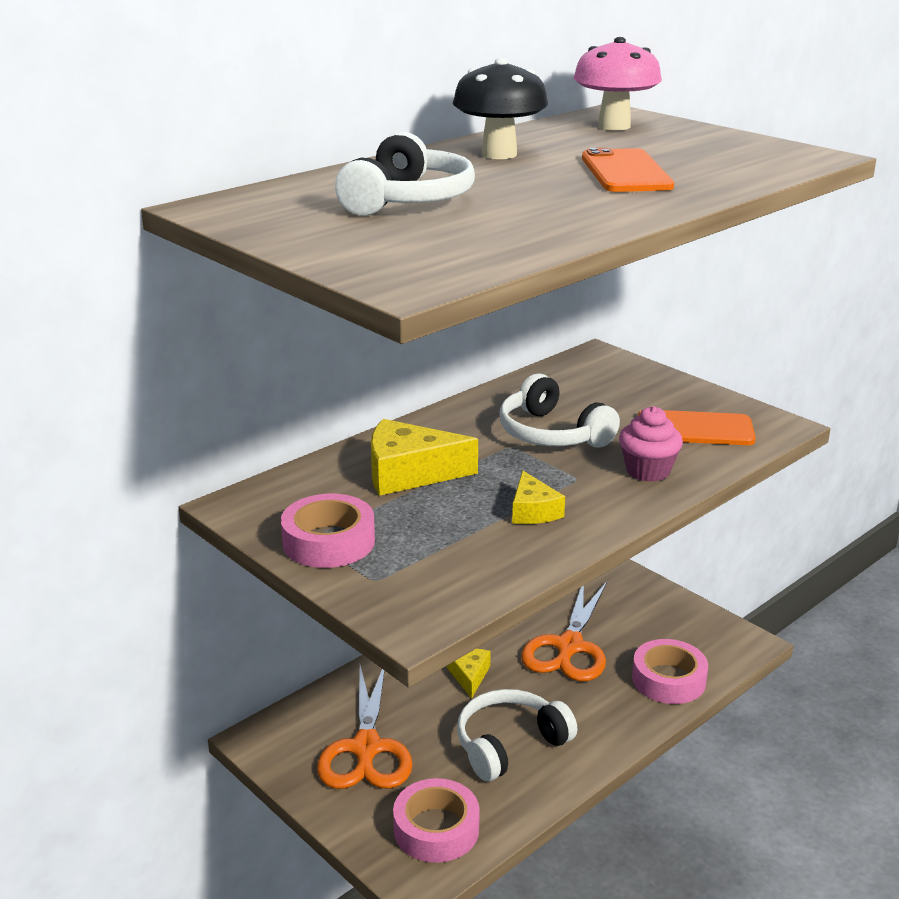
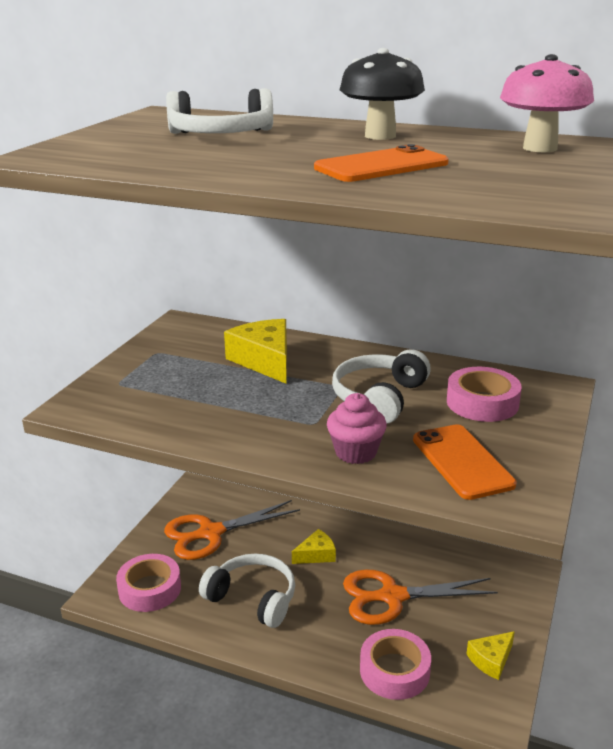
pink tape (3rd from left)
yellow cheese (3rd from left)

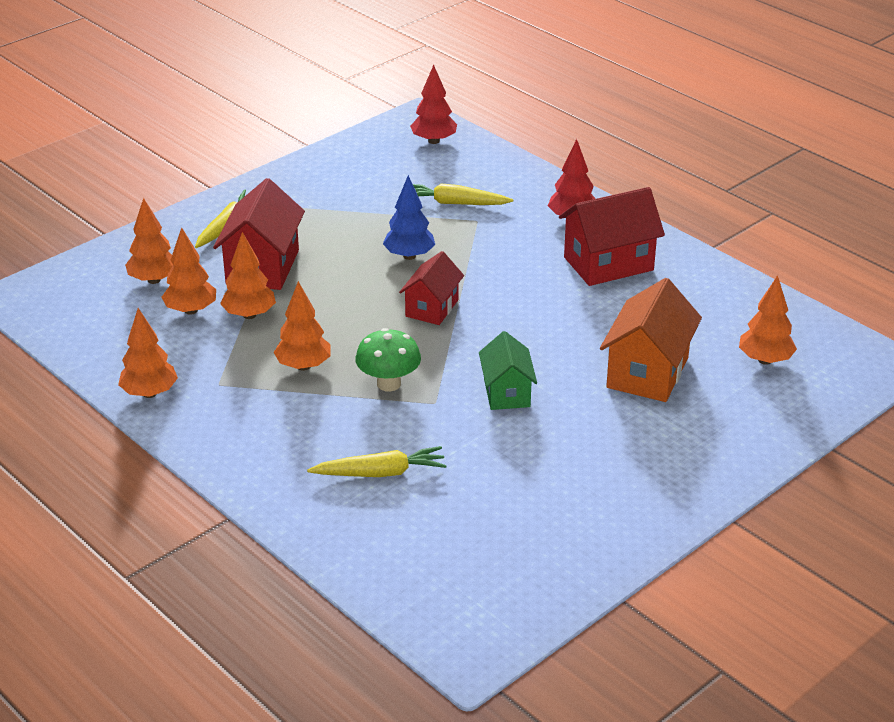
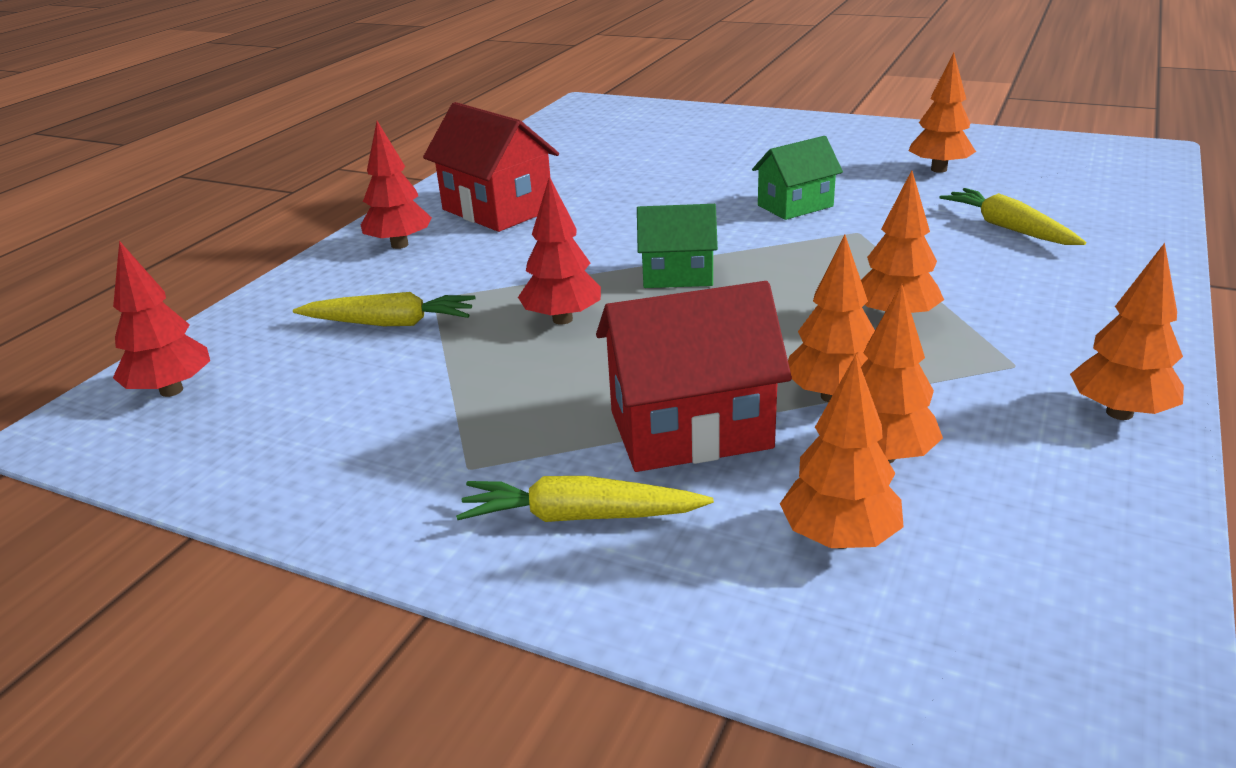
yellow carrot (1st from left)
red tree (3rd from left)
green house (1st from left)
orange tree (5th from left)
green mushroom
orange house

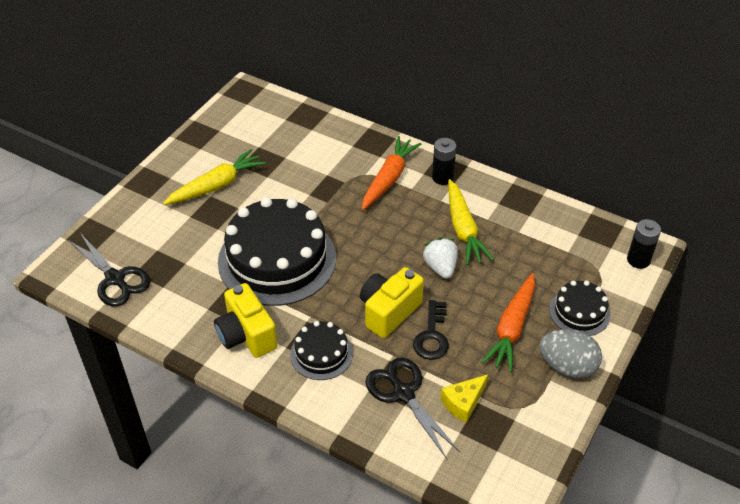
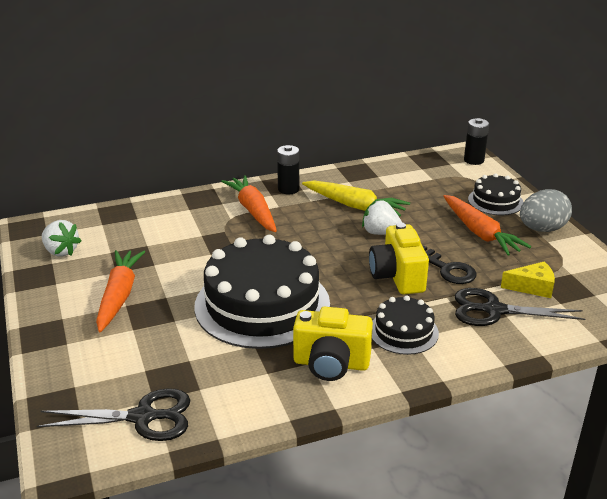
white strawberry (1st from left)
orange carrot (1st from left)
yellow cheese

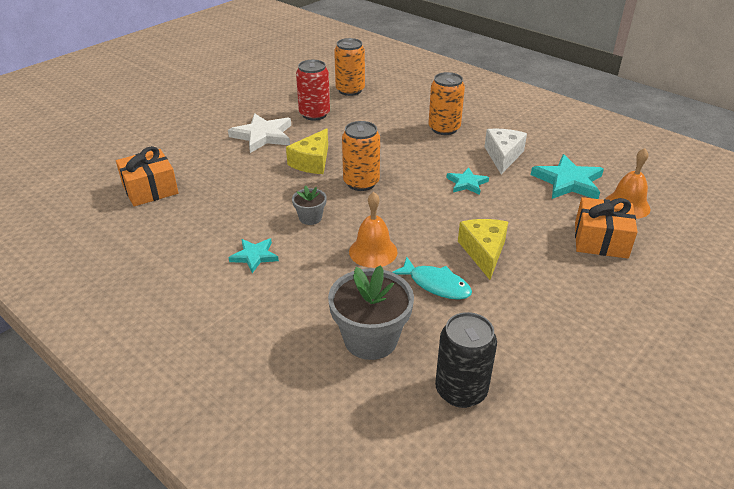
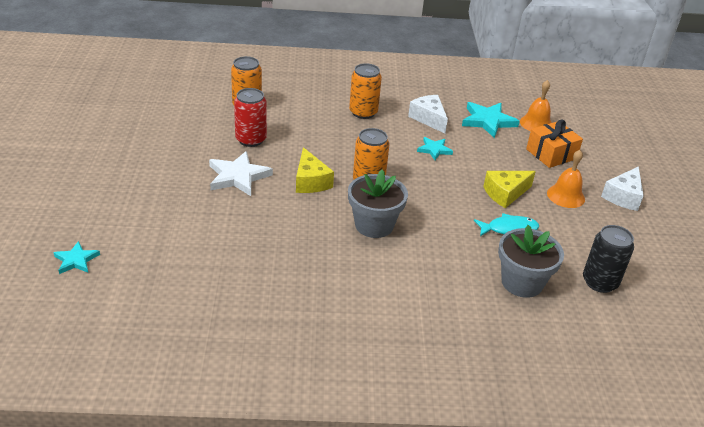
turquoise star (1st from left)
grey flower pot (1st from left)
yellow cheese (2nd from left)
orange bell (2nd from left)
white cheese (2nd from left)
orange gift (1st from left in the first image)

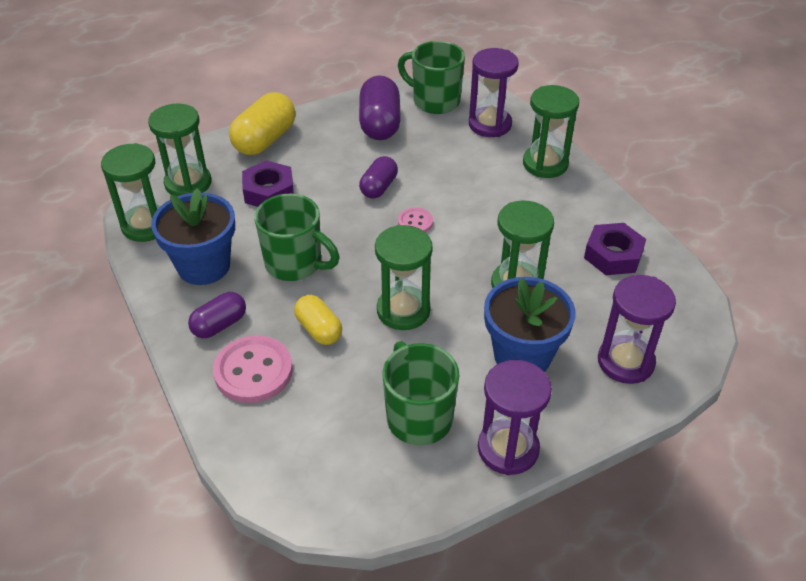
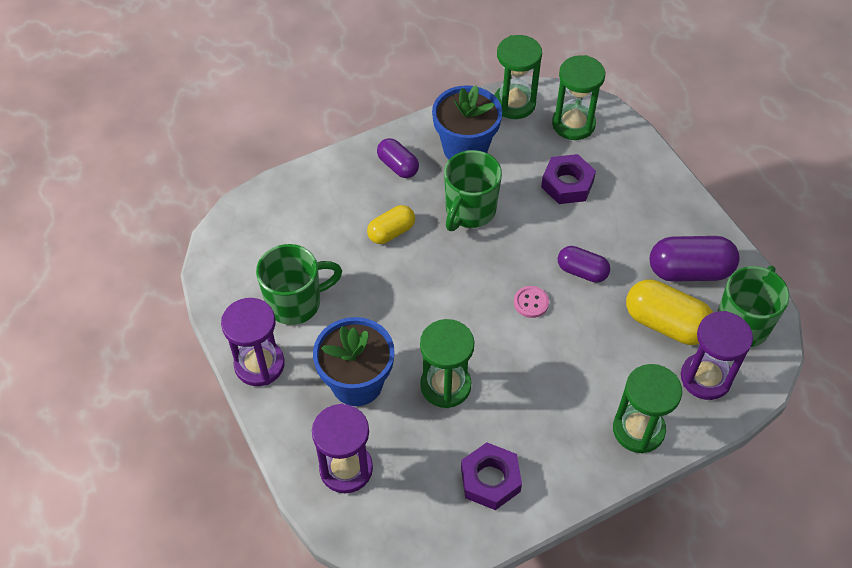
yellow capsule (2nd from left)
pink button (1st from left in the first image)
green hourglass (3rd from left in the first image)

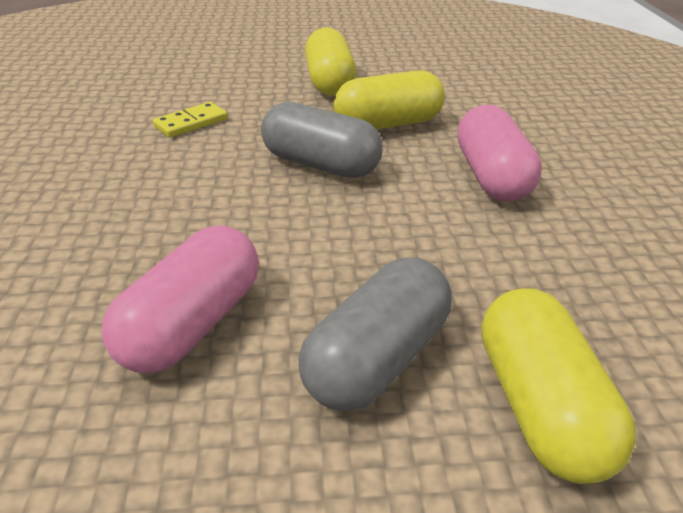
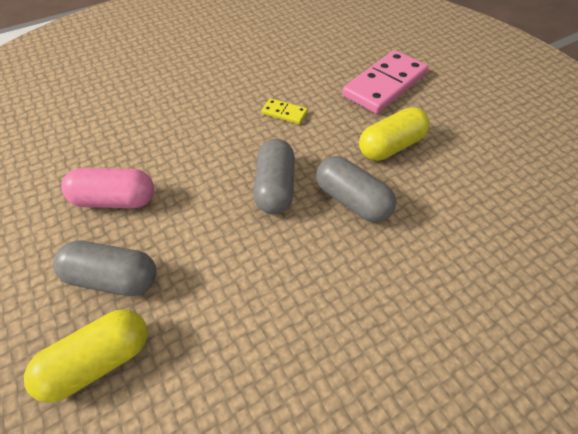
grey capsule (3rd from left)
pink domino
pink capsule (2nd from left in the first image)

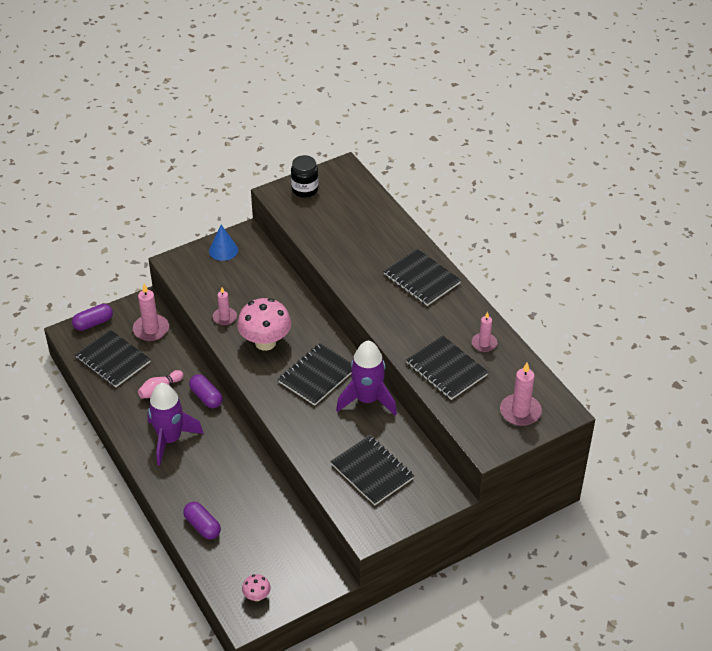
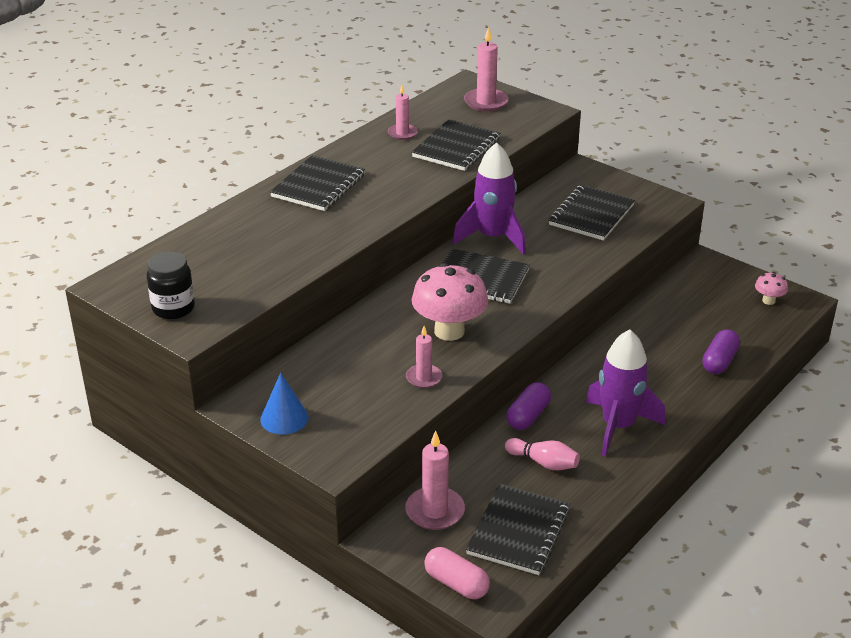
pink capsule

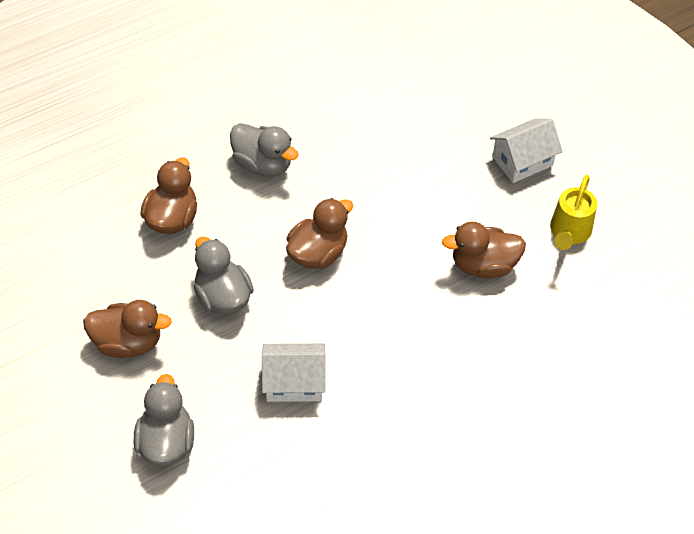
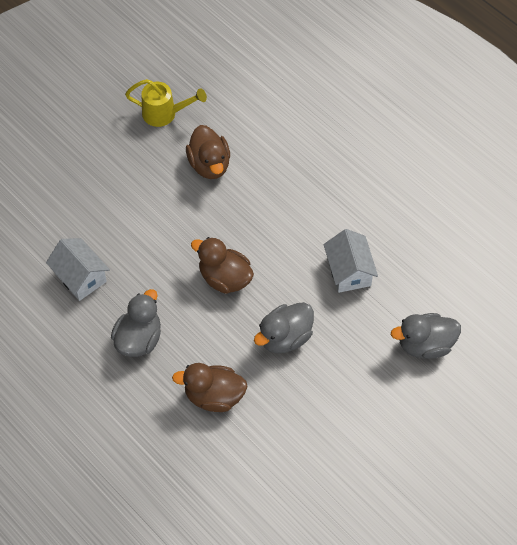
white house (1st from left)
brown duck (1st from left in the first image)

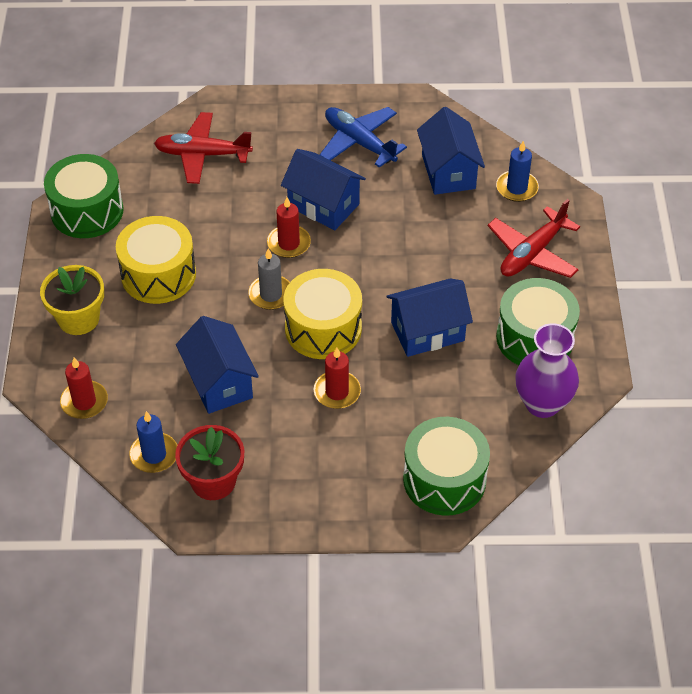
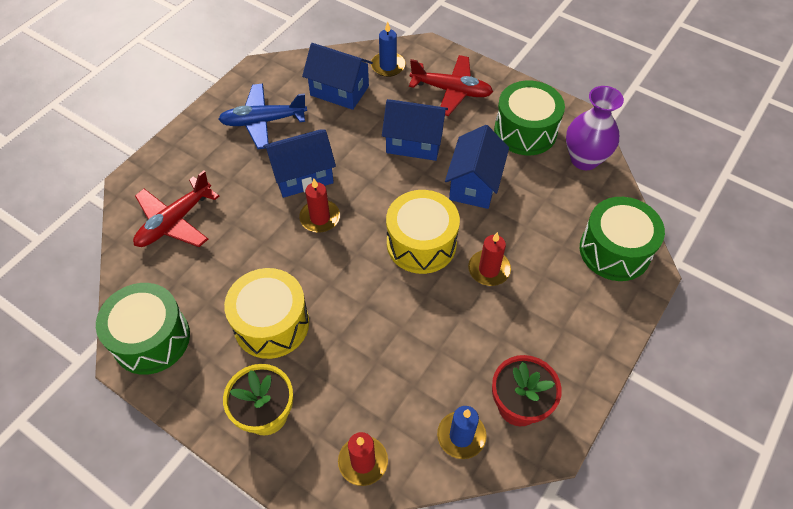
blue house (3rd from left)
red plane (2nd from left)
grey candle

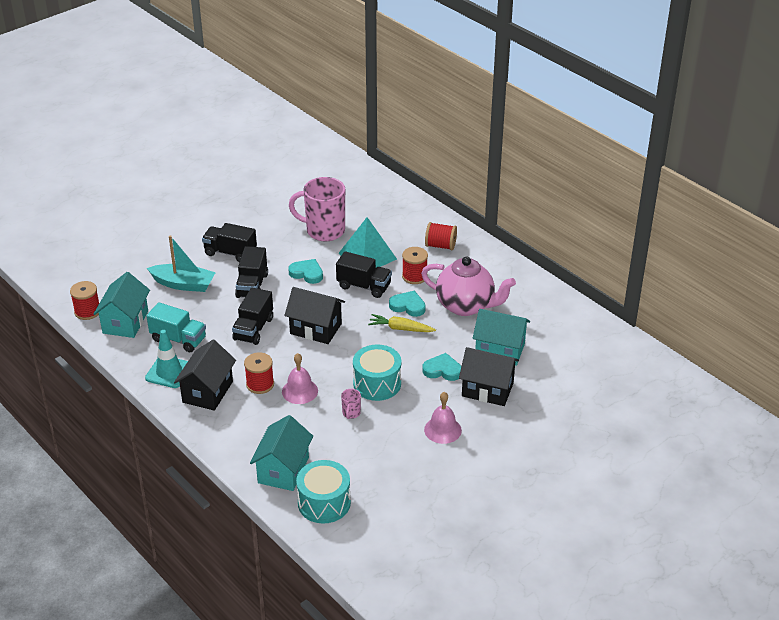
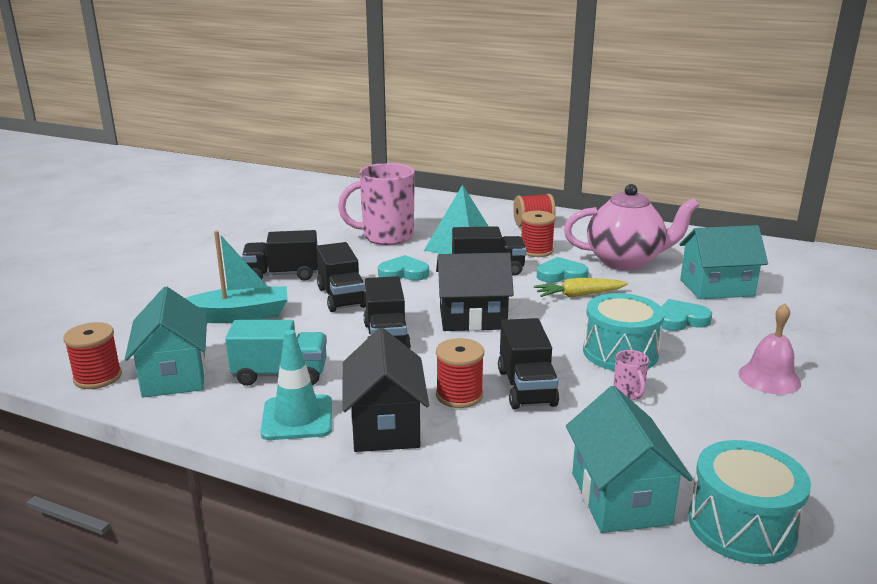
black truck (5th from left)
black house (3rd from left in the first image)

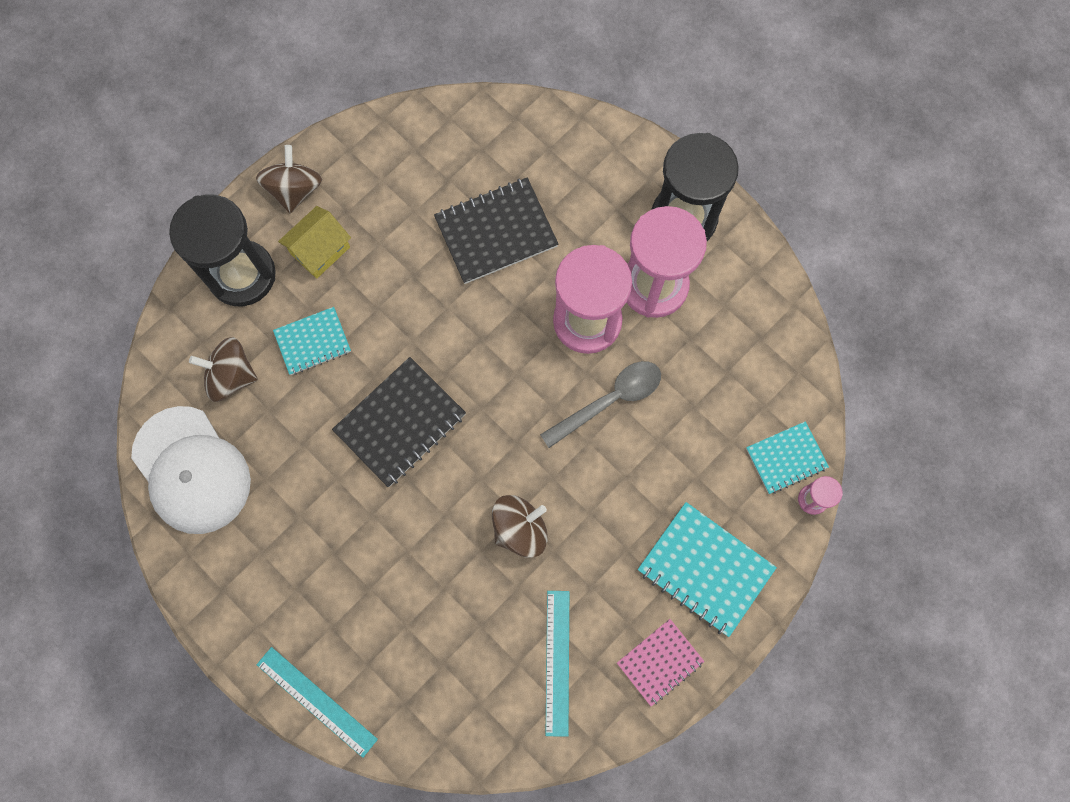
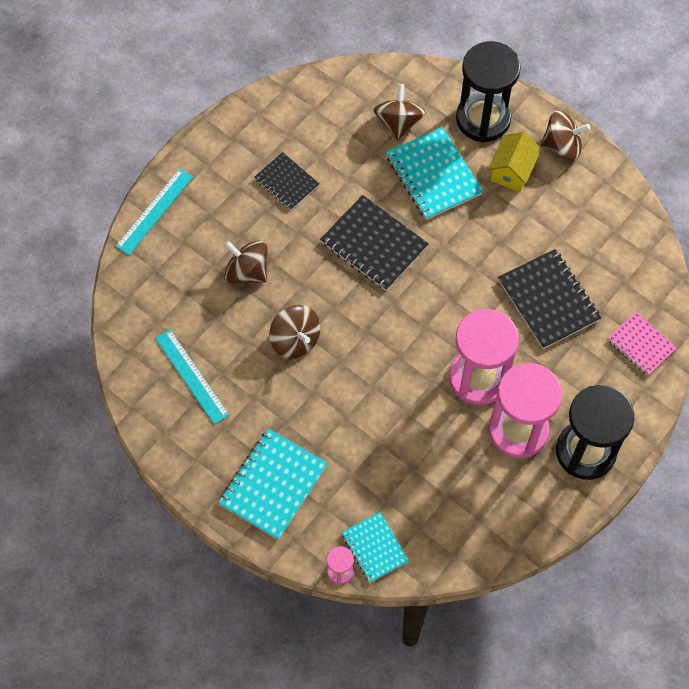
turquoise ruler (2nd from left)
brown spinning top (1st from left)
black notebook (1st from left)
turquoise notebook (3rd from left)
yellow house
pink notebook
white cap
grey spoon

